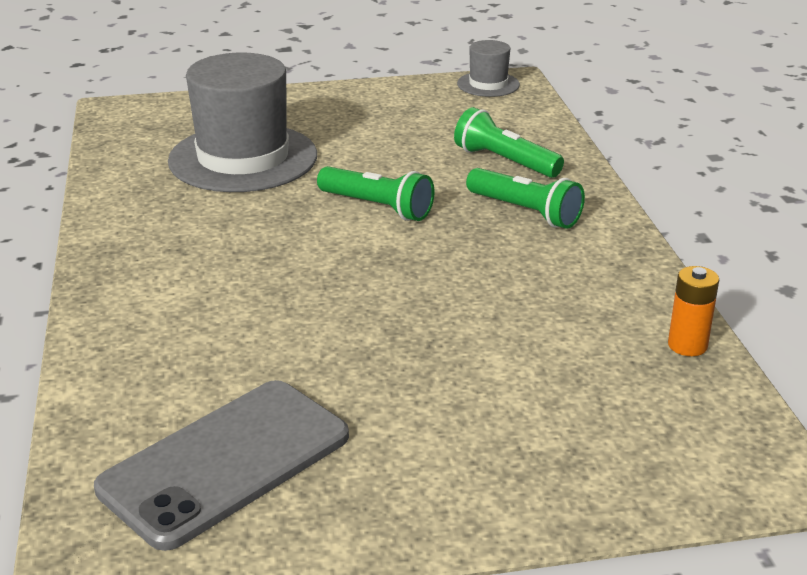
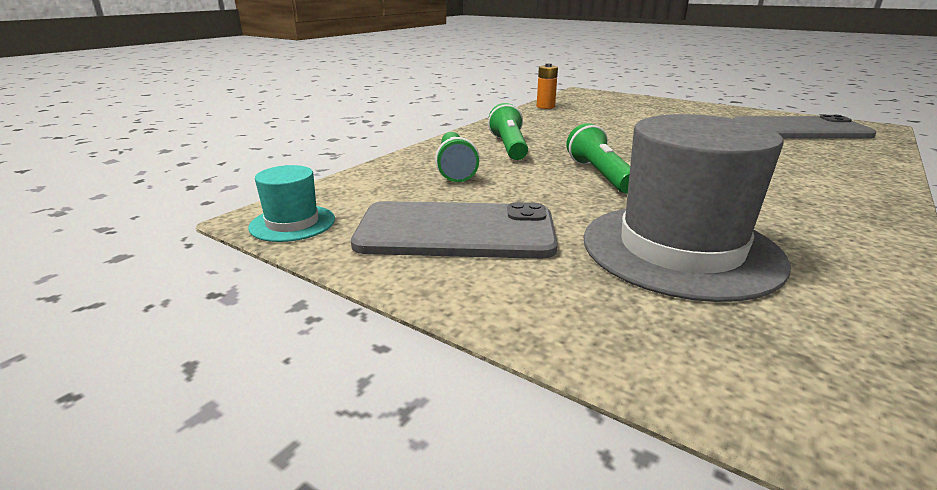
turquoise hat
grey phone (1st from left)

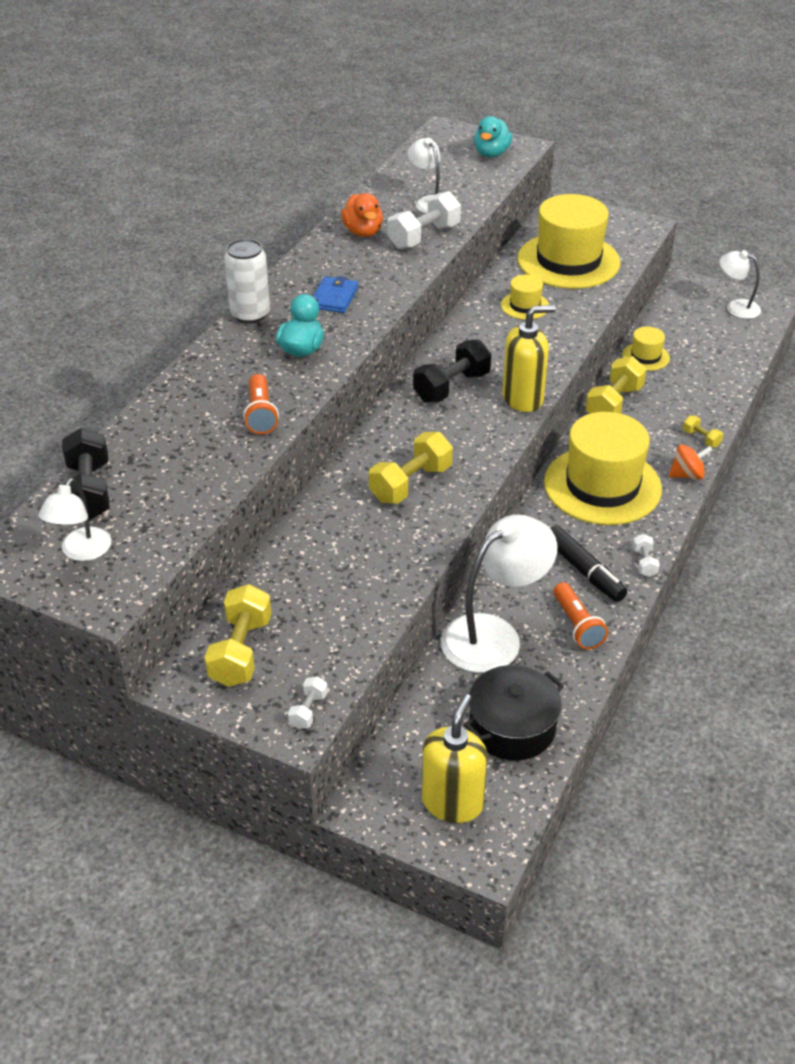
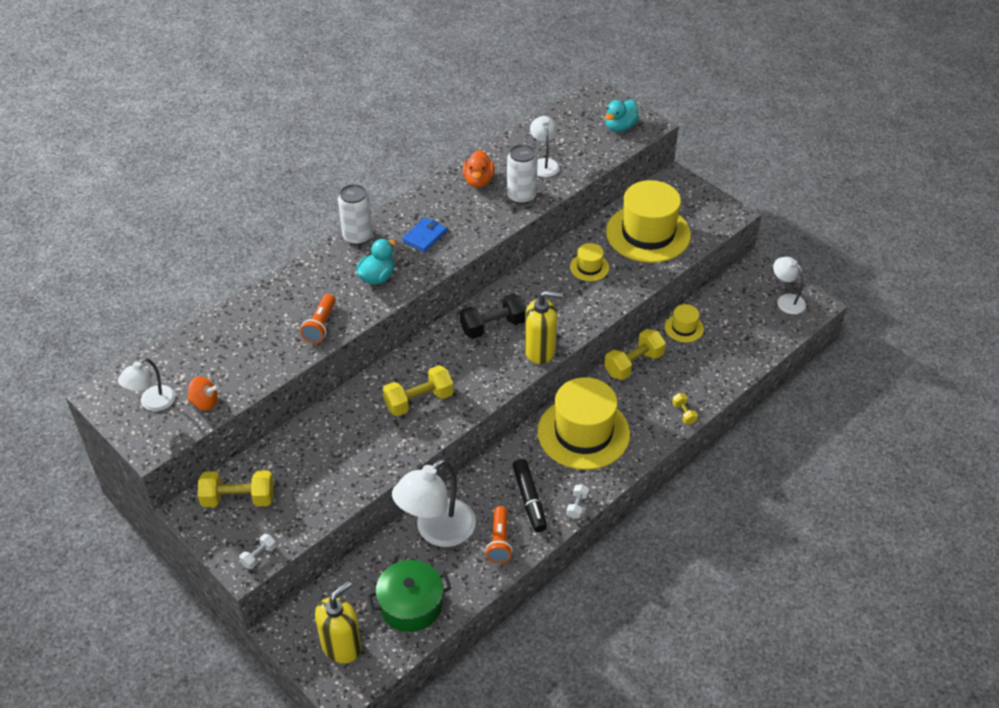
orange spinning top
yellow dumbbell (1st from left)
green pot
white lamp (2nd from left)
white can (2nd from left)
black dumbbell (1st from left in the first image)

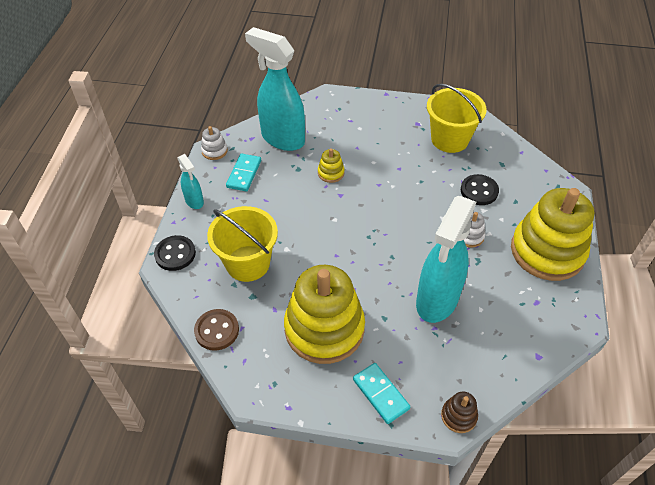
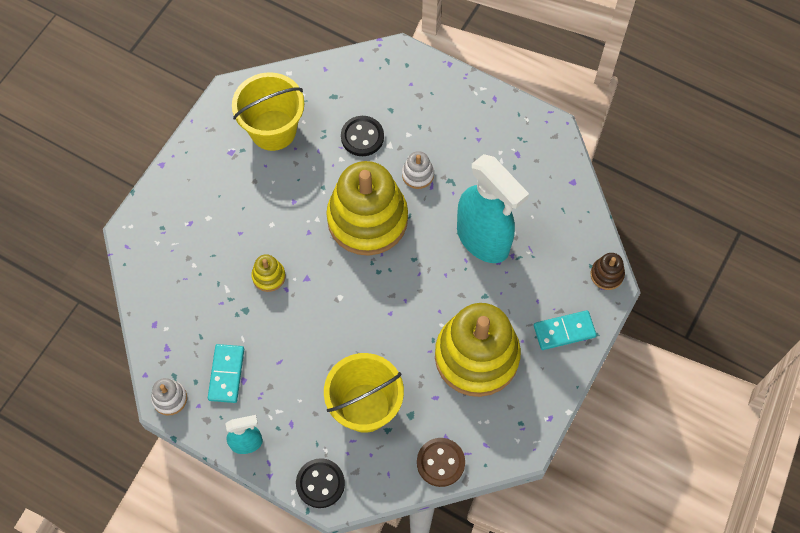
turquoise domino (1st from left)
yellow stacking toy (2nd from left)
turquoise spray bottle (2nd from left in the first image)

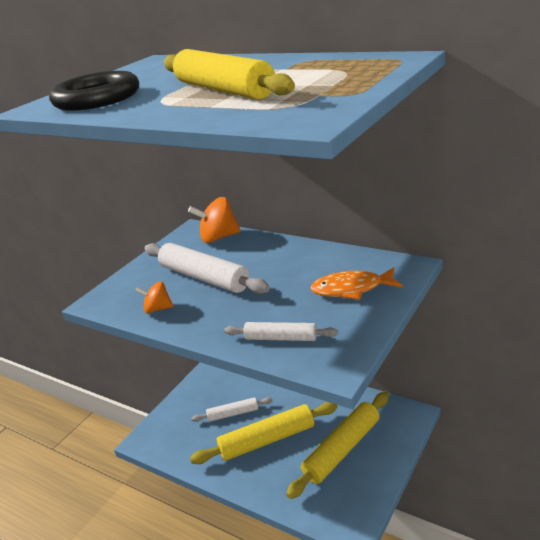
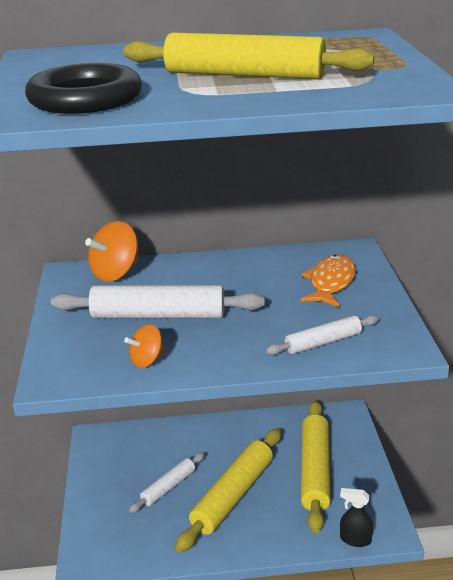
orange fish
black spray bottle

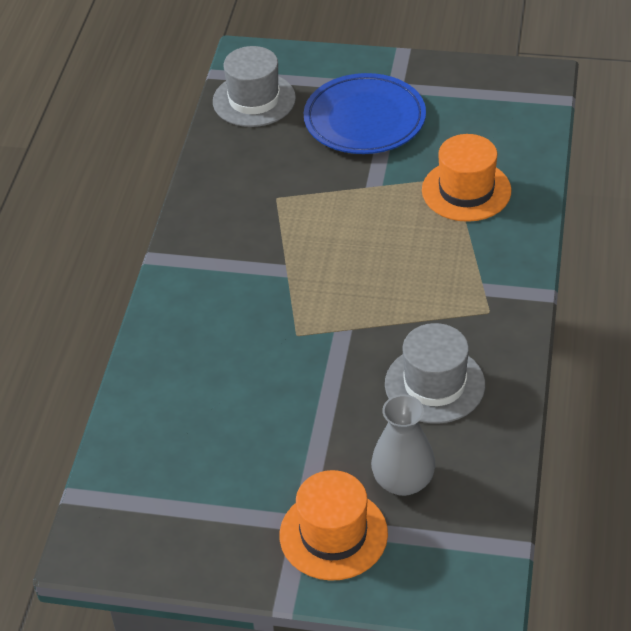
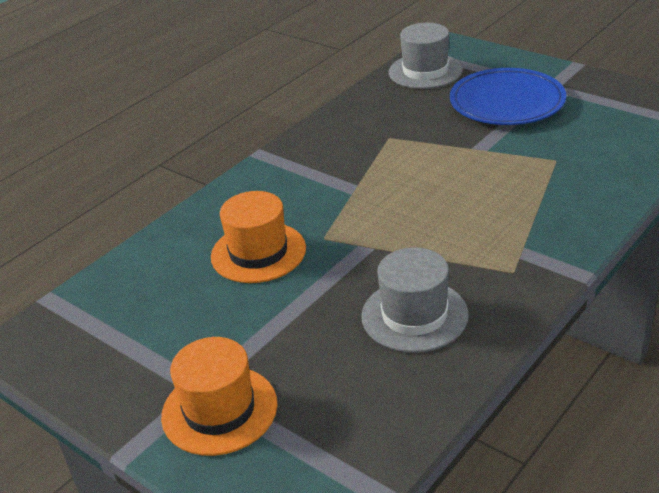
orange hat (2nd from left)
grey vase

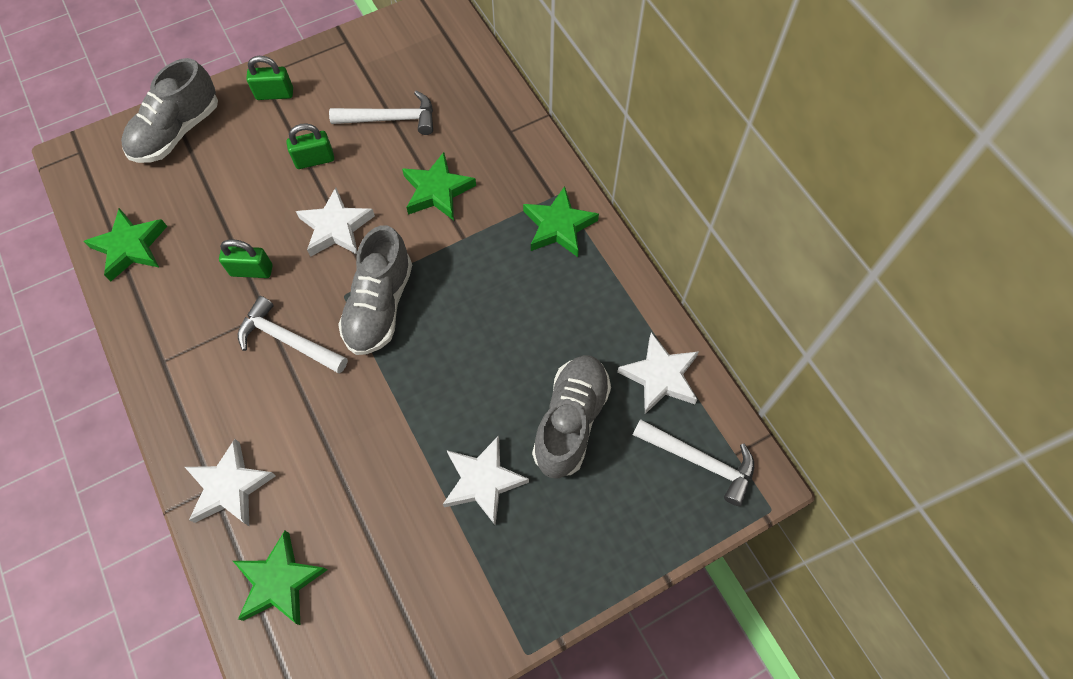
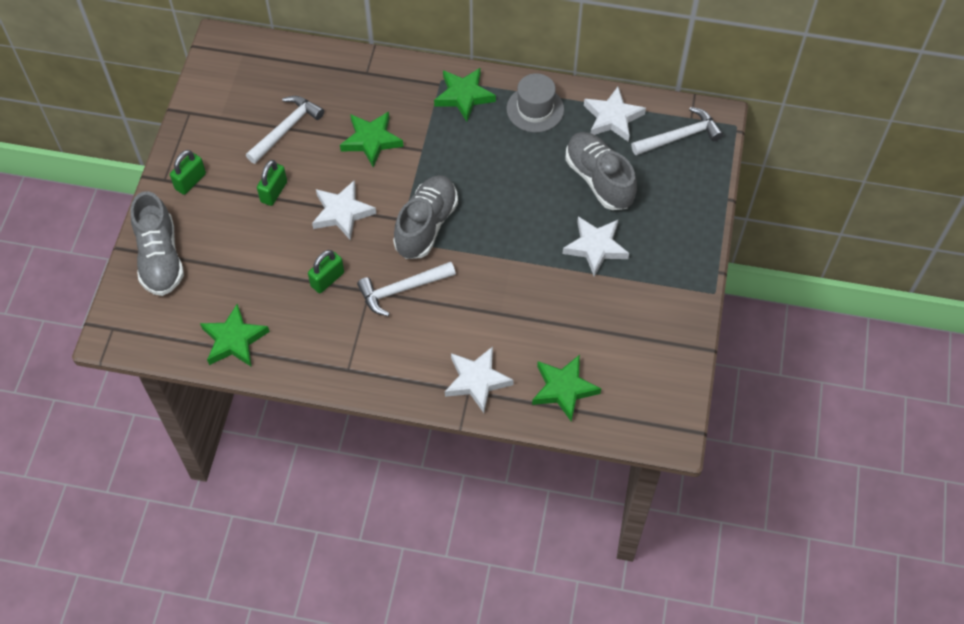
grey shoe (2nd from left)
grey hat

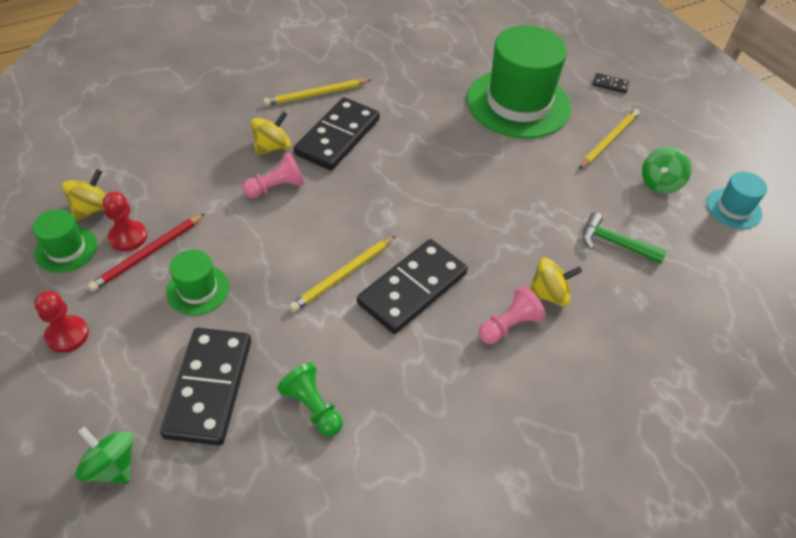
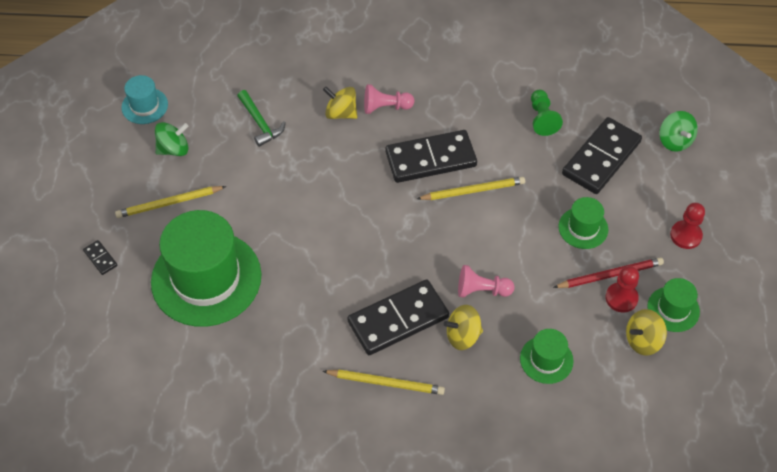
green hat (2nd from left)

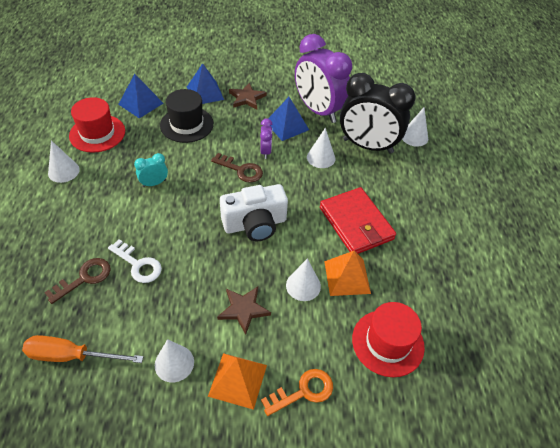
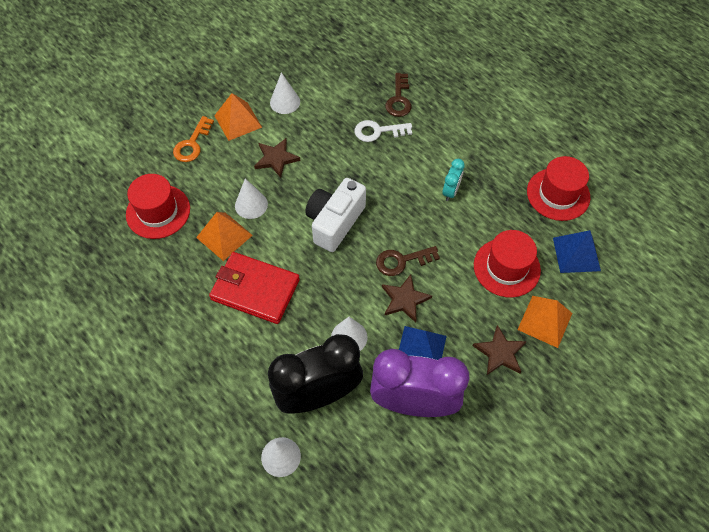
brown star (2nd from left)
red hat (2nd from left)
orange pyramid (3rd from left)
orange screwdriver
white cone (1st from left in the first image)

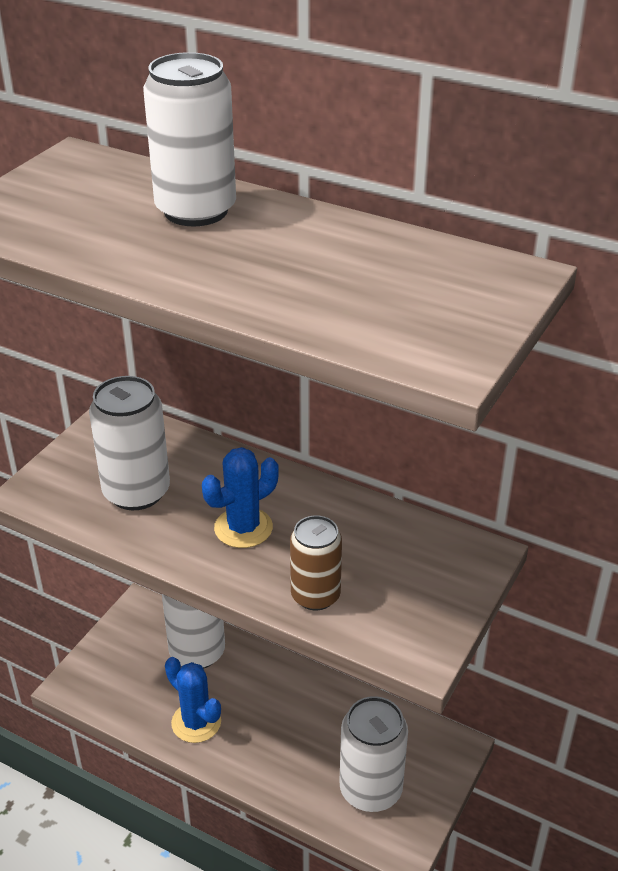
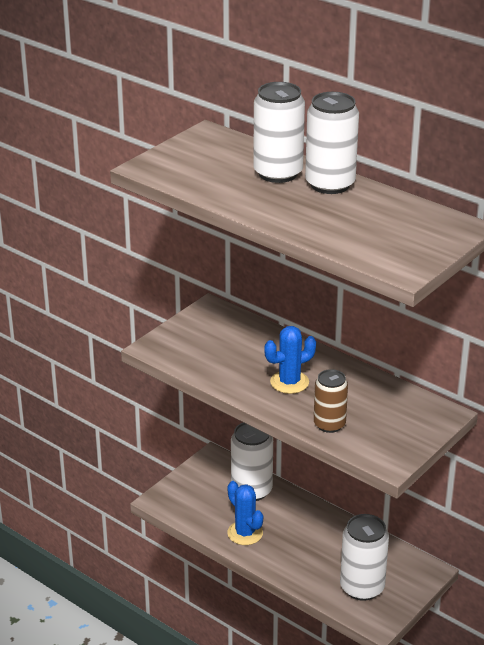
white can (3rd from left)

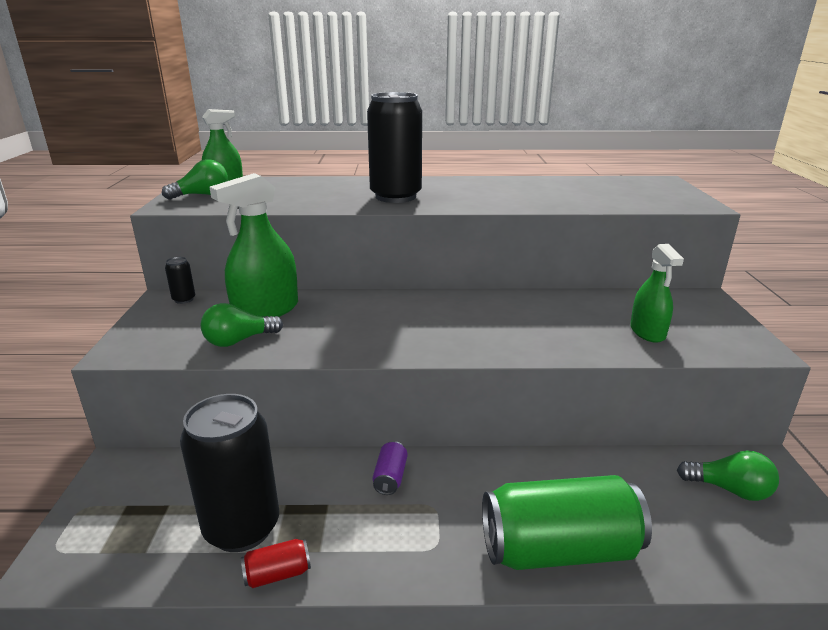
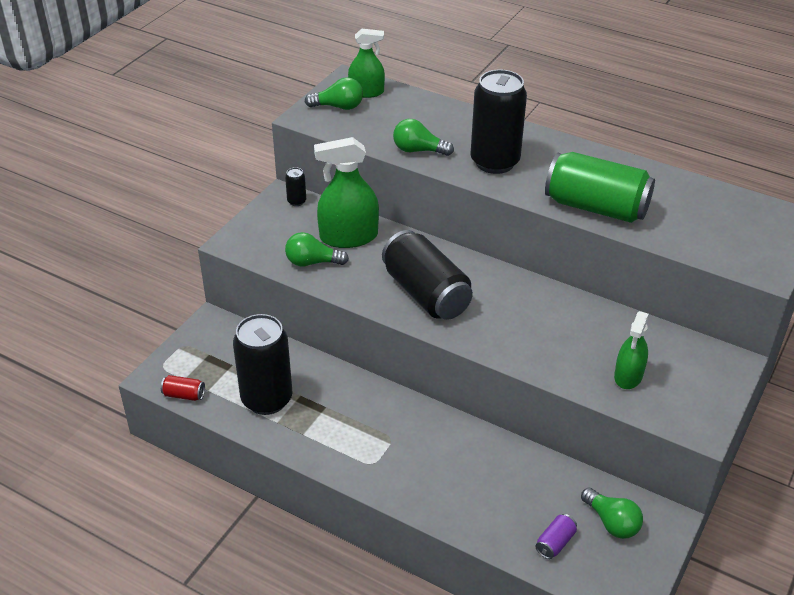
red can
black can (3rd from left)
green light bulb (3rd from left)
purple can
green can

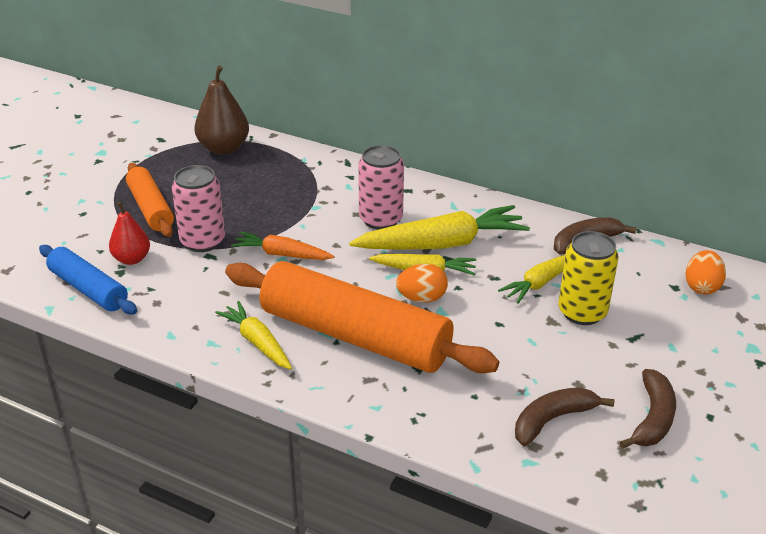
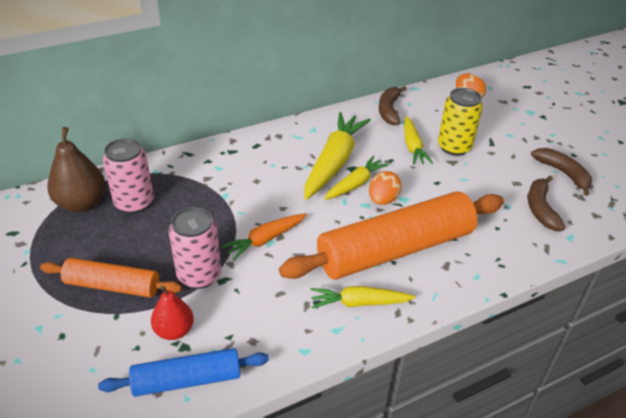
pink can (1st from left)

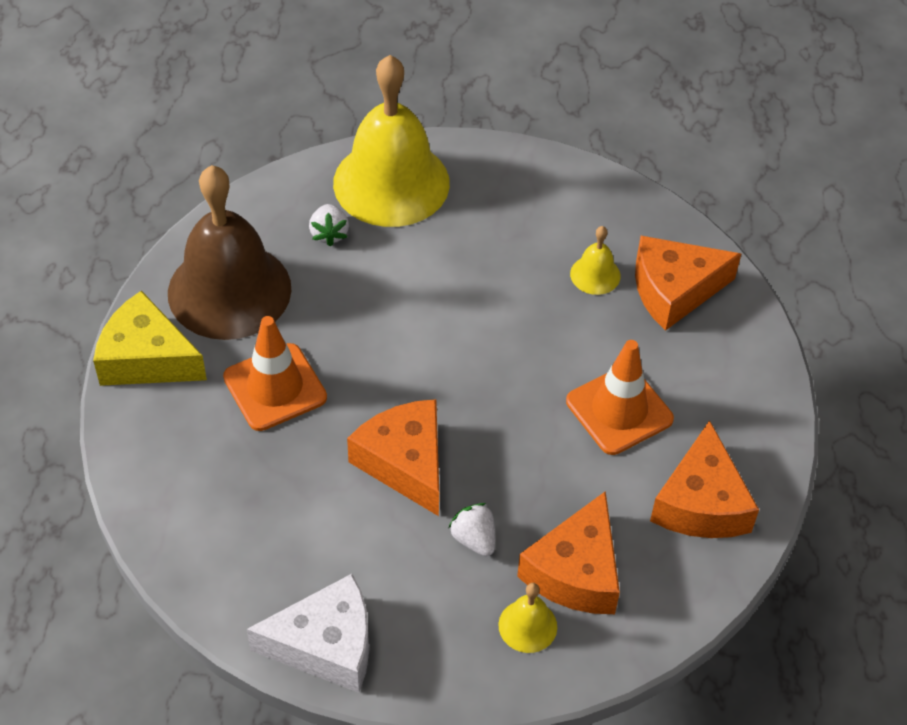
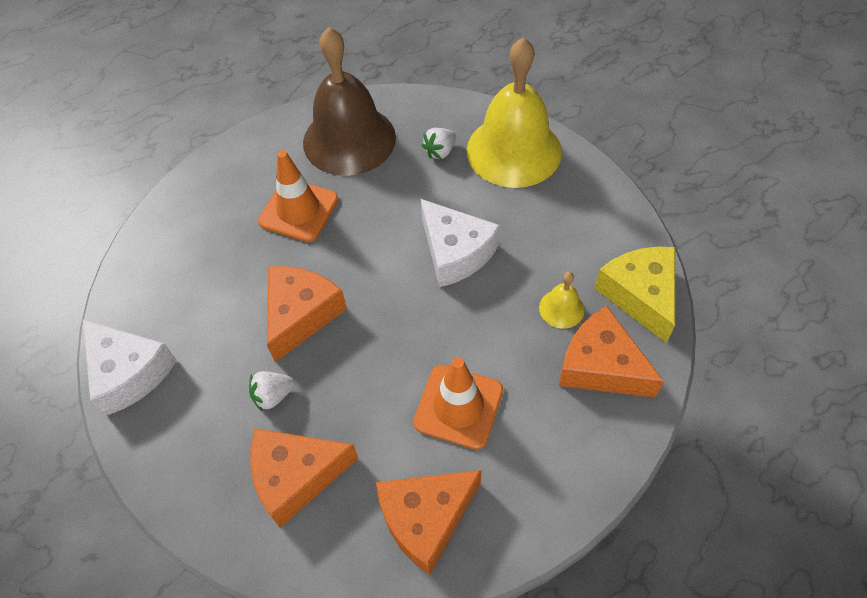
white strawberry (1st from left)
white cheese (2nd from left)
yellow cheese
yellow bell (2nd from left in the first image)

